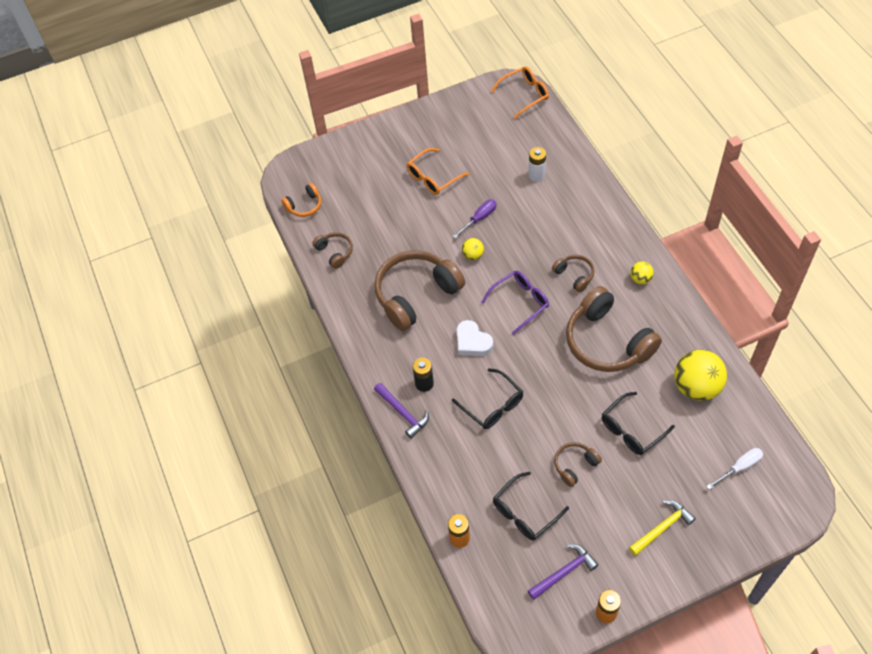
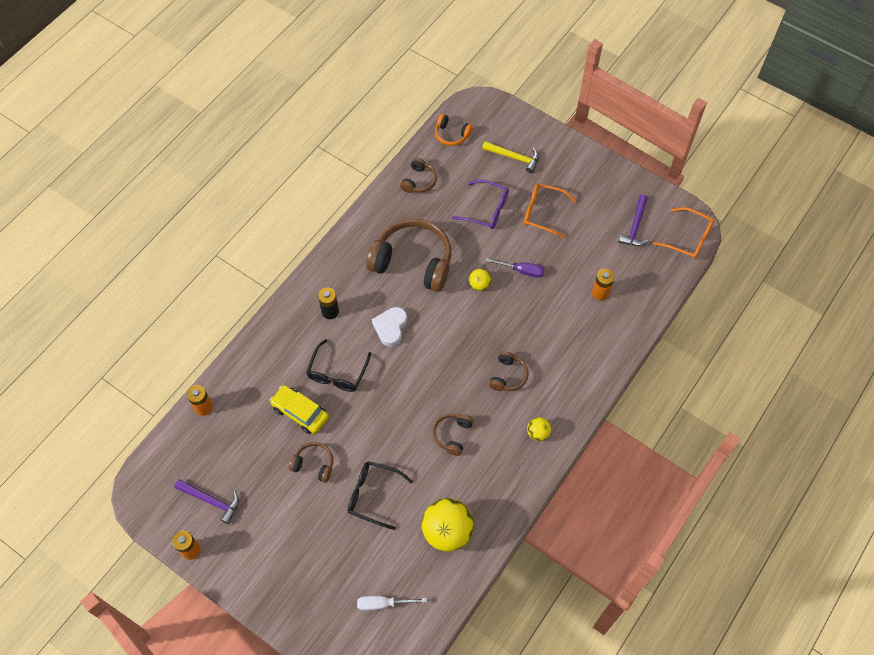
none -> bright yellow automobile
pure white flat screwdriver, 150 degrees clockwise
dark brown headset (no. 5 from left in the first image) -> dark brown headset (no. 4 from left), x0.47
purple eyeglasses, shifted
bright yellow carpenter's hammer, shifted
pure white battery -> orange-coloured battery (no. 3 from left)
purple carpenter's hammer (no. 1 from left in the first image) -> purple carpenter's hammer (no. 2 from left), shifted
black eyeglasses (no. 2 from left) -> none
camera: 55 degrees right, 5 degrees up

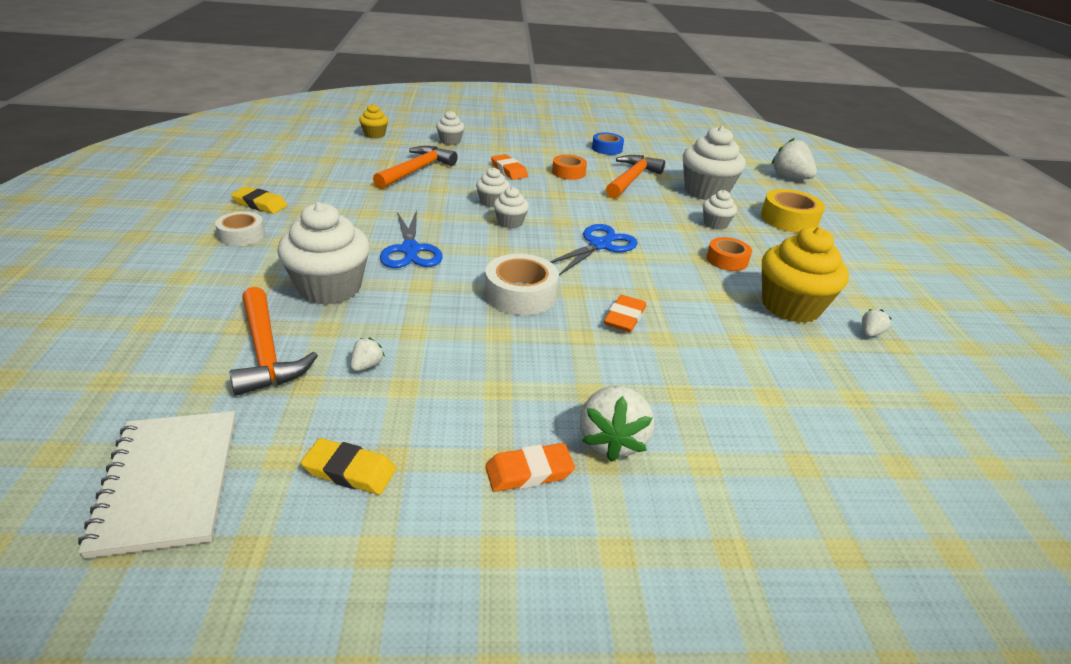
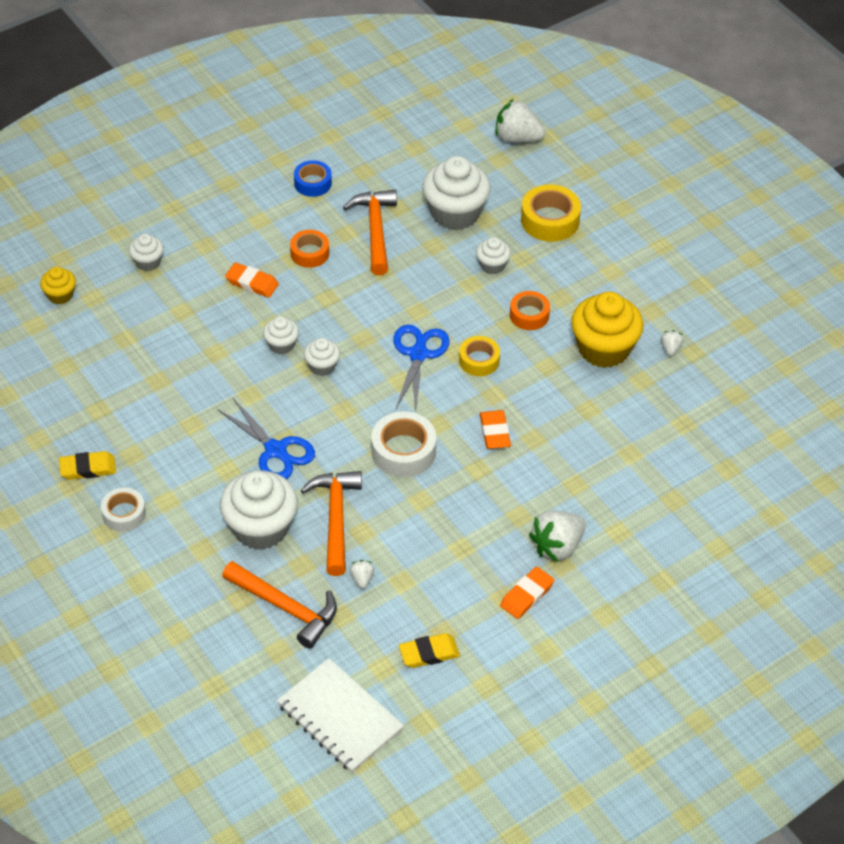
orange-coloured carpenter's hammer (no. 2 from left), shifted
none -> bright yellow roll of tape (no. 1 from left)
pure white berry (no. 2 from left in the first image) -> pure white berry (no. 3 from left), 75 degrees clockwise
camera: 30 degrees left, 15 degrees up

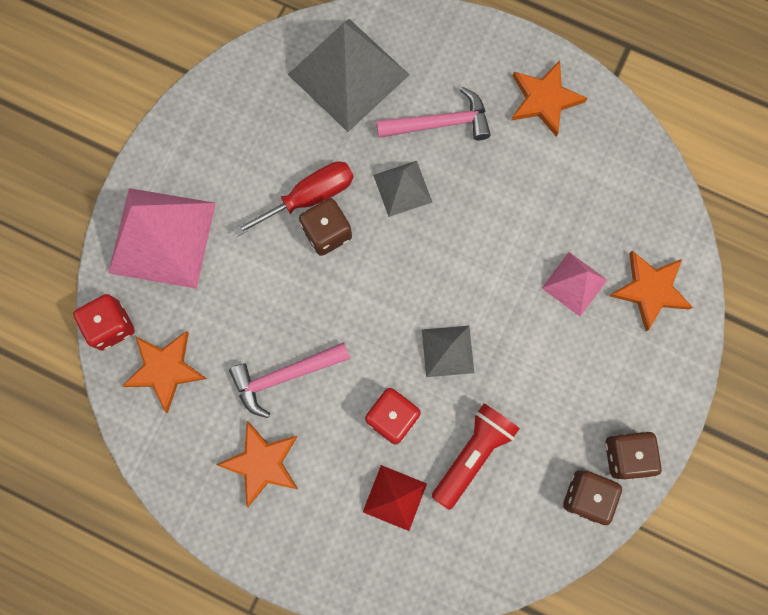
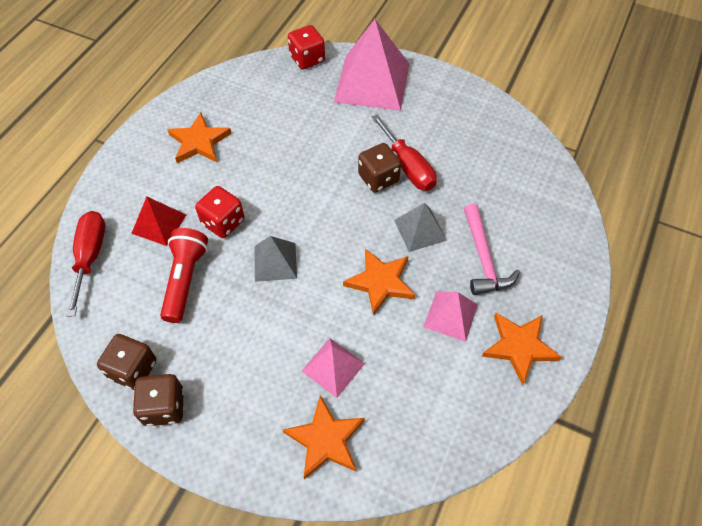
none -> scarlet flat screwdriver (no. 1 from left)
scarlet pocket torch, 120 degrees counterclockwise
orange-coloured five-pointed star (no. 1 from left in the first image) -> orange-coloured five-pointed star (no. 3 from left), shifted
none -> pink solid pyramid (no. 3 from left)
pink carpenter's hammer (no. 1 from left) -> none
ash-grey solid pyramid (no. 1 from left) -> none
camera: 90 degrees right, 20 degrees down

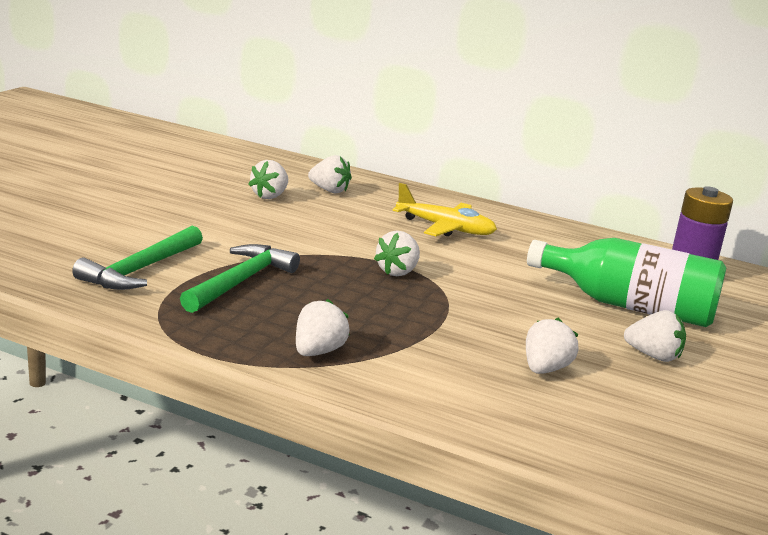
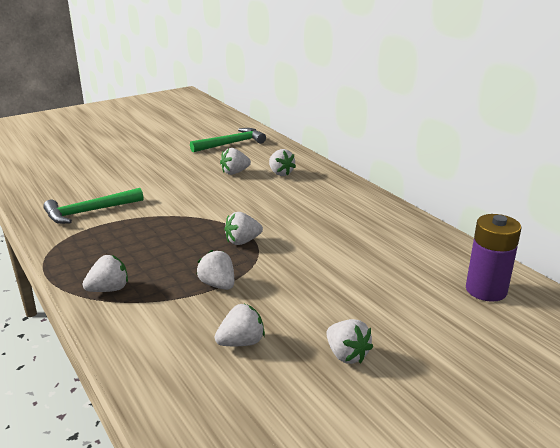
emerald carpenter's hammer (no. 2 from left), shifted
none -> pure white berry (no. 2 from left)
bright yellow plane -> none
emerald drink bottle -> none
camera: 35 degrees right, 5 degrees up

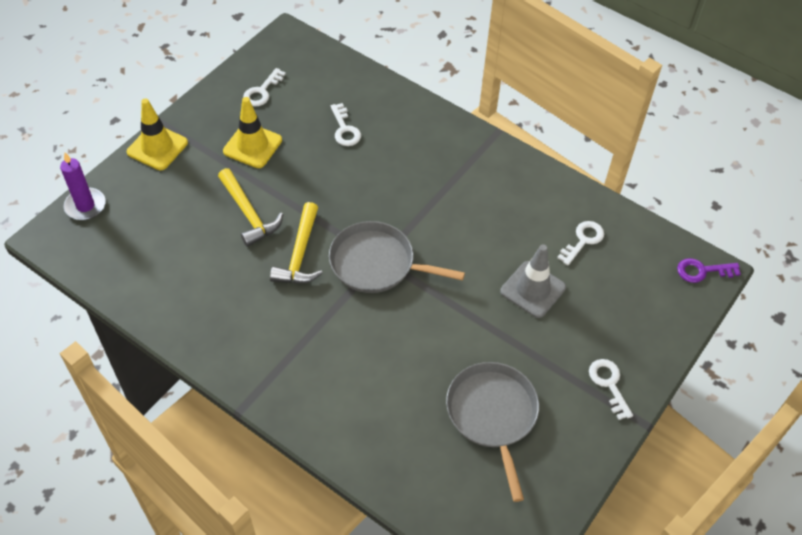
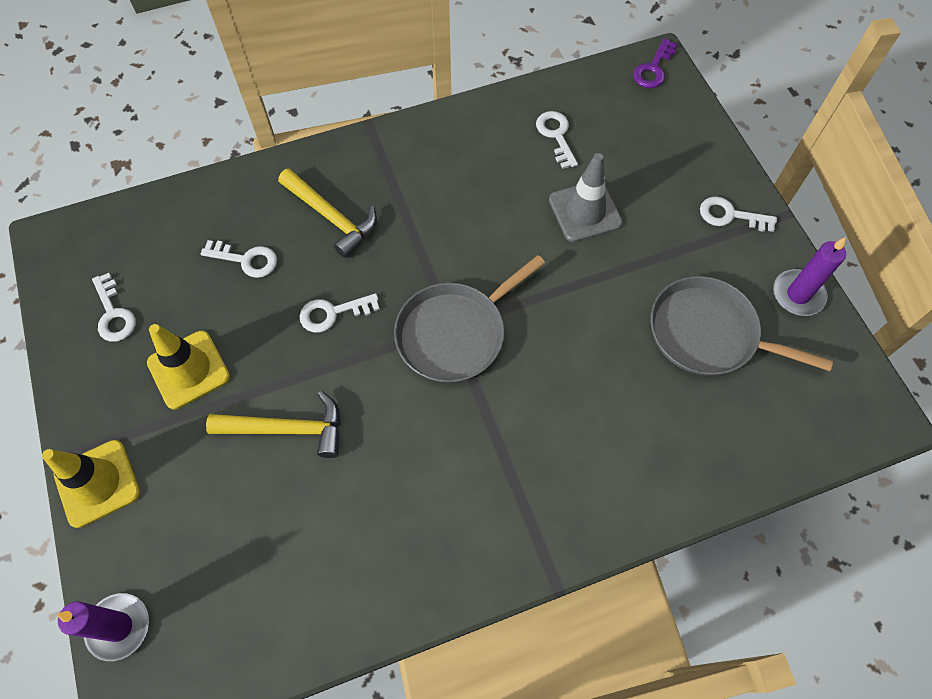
bright yellow carpenter's hammer (no. 2 from left), shifted
none -> pure white key (no. 3 from left)
none -> purple candle (no. 2 from left)
camera: 55 degrees left, 10 degrees up

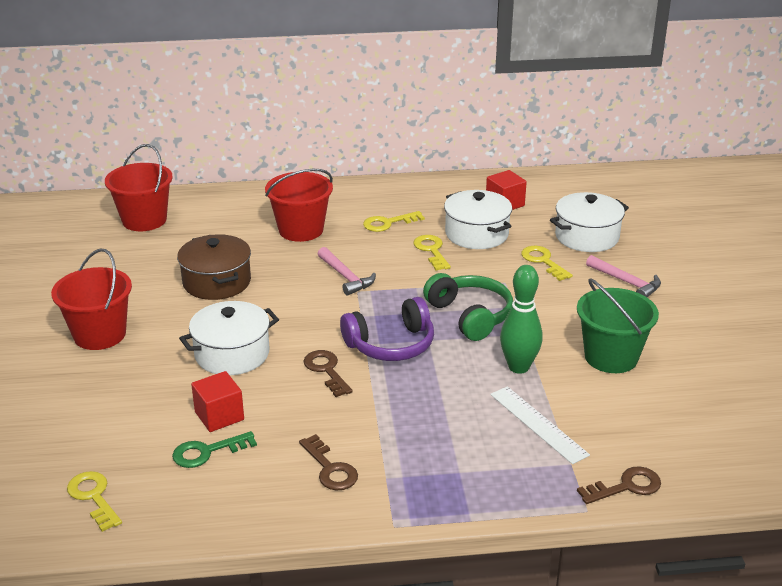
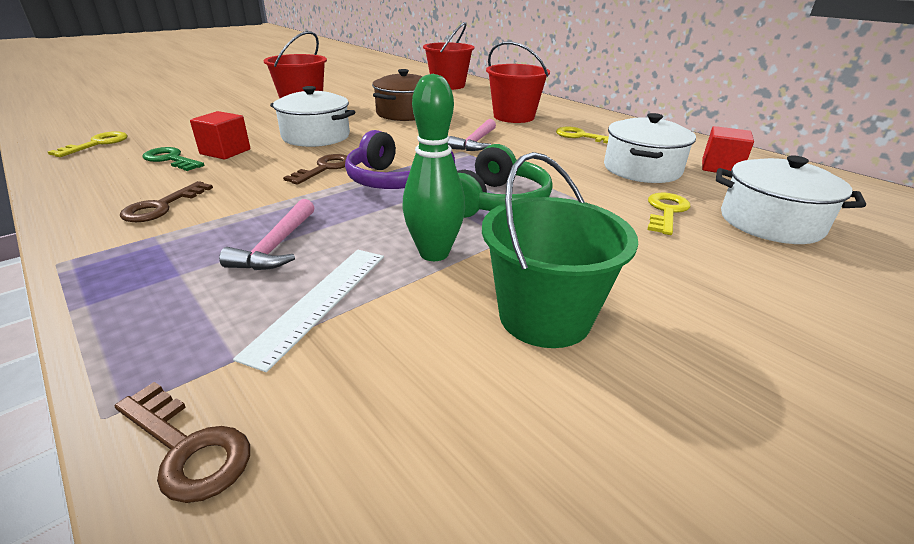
pink carpenter's hammer (no. 2 from left in the first image) -> pink carpenter's hammer (no. 1 from left), shifted
bright yellow key (no. 3 from left) -> none
camera: 55 degrees right, 0 degrees up

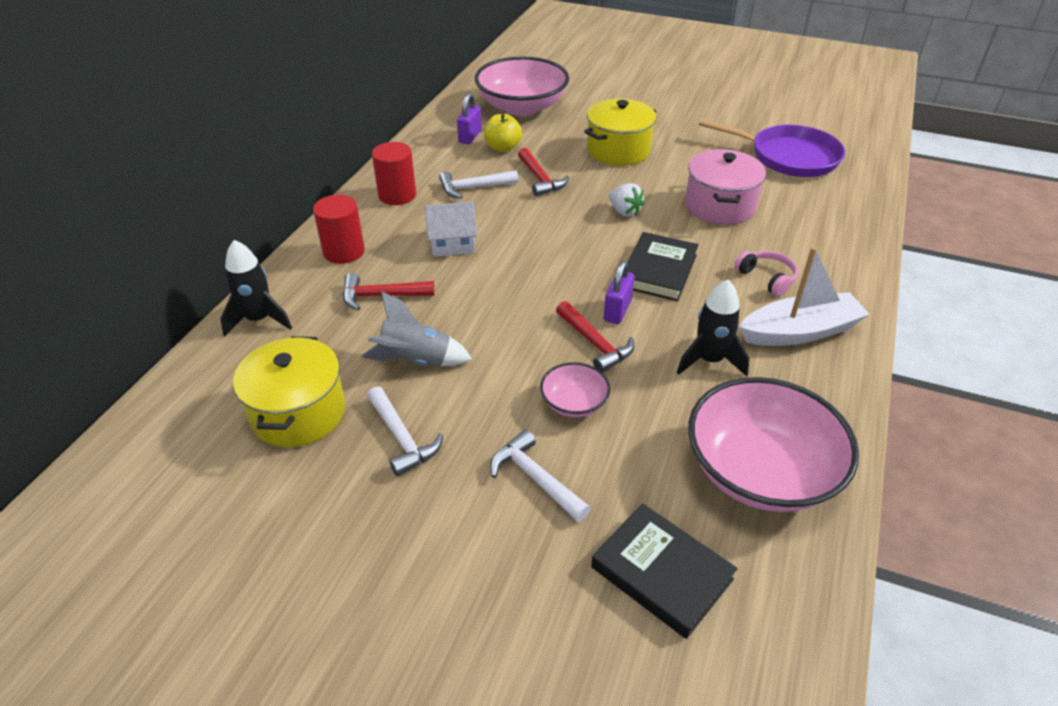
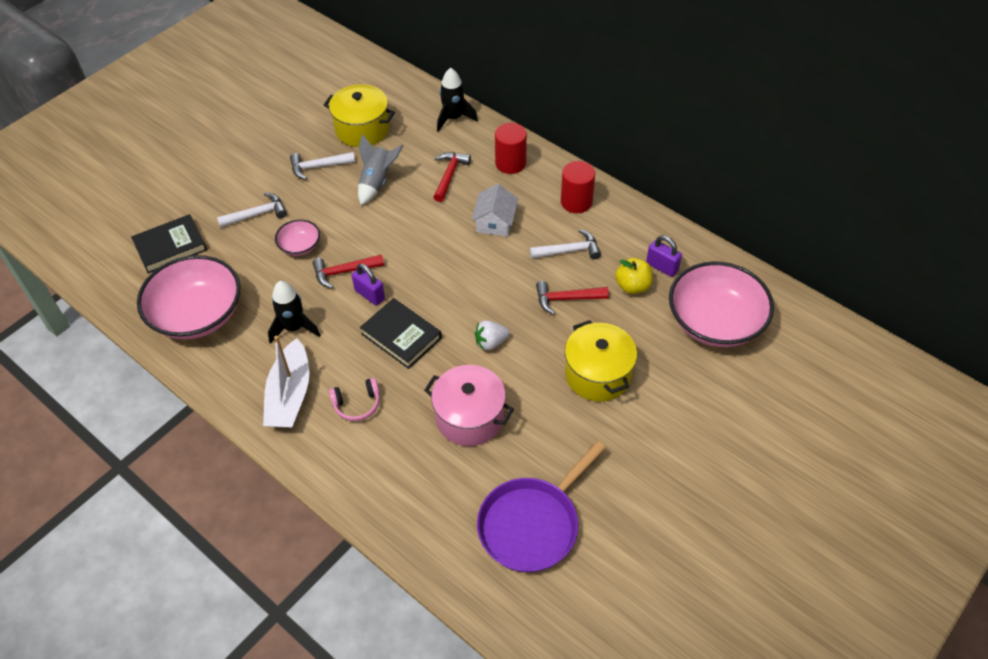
pure white carpenter's hammer (no. 2 from left in the first image) -> pure white carpenter's hammer (no. 3 from left), 75 degrees clockwise
camera: 110 degrees right, 10 degrees up

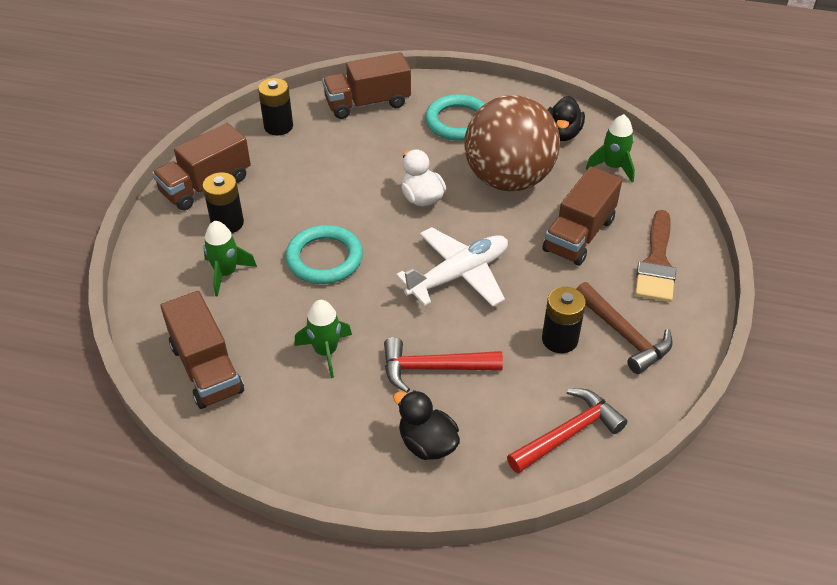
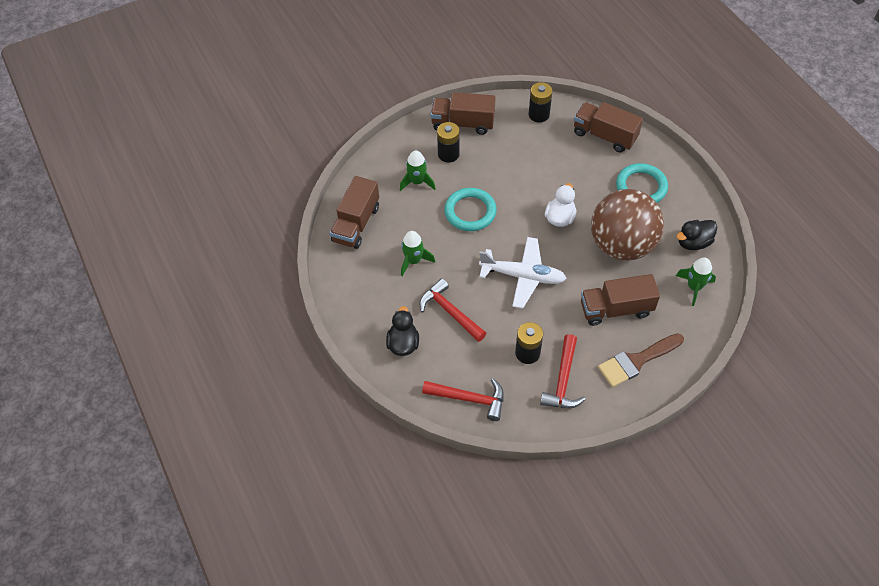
dark brown carpenter's hammer -> scarlet carpenter's hammer (no. 3 from left)
camera: 50 degrees right, 10 degrees up

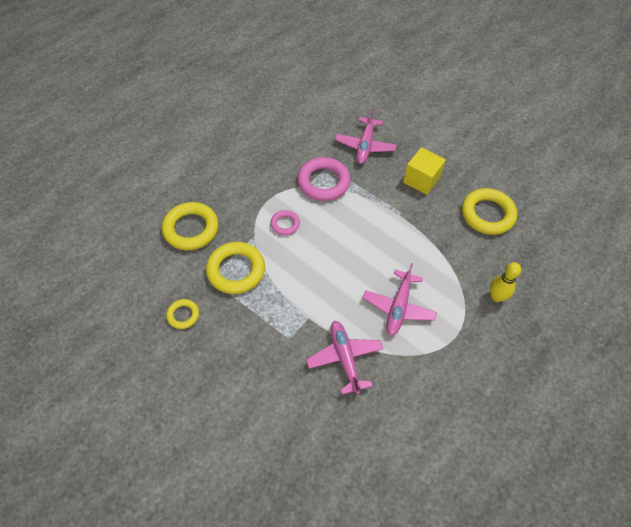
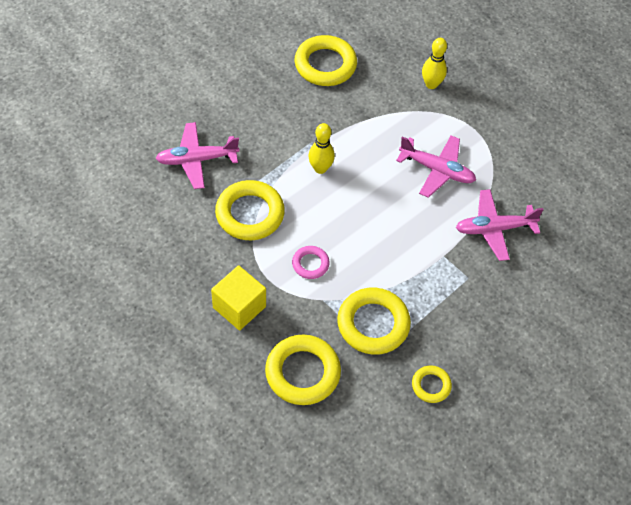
pink plane (no. 2 from left in the first image) -> pink plane (no. 1 from left), 150 degrees clockwise
bright yellow cube, shifted
pink ring (no. 2 from left) -> bright yellow ring (no. 1 from left)
none -> bright yellow skittle (no. 1 from left)
camera: 85 degrees left, 0 degrees up

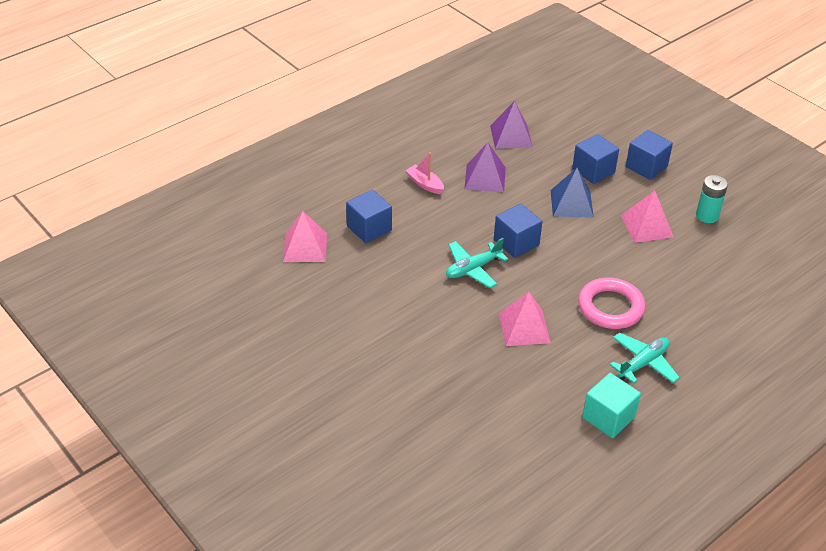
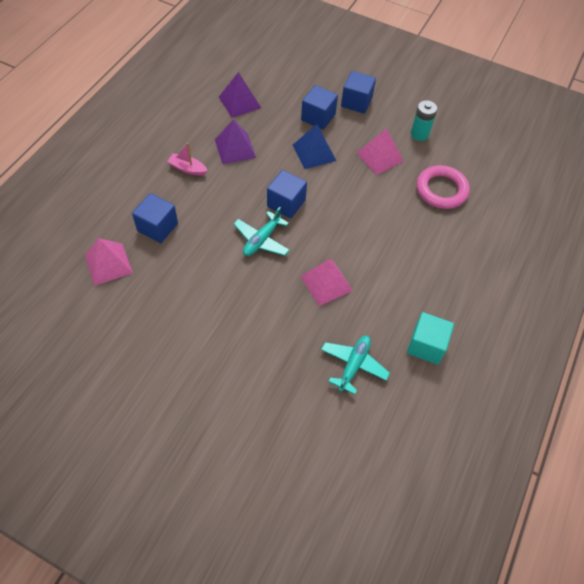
teal plane (no. 2 from left), shifted
pink ring, shifted
camera: 25 degrees left, 15 degrees up

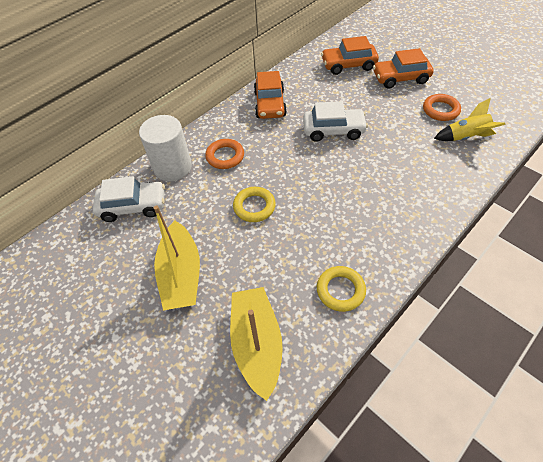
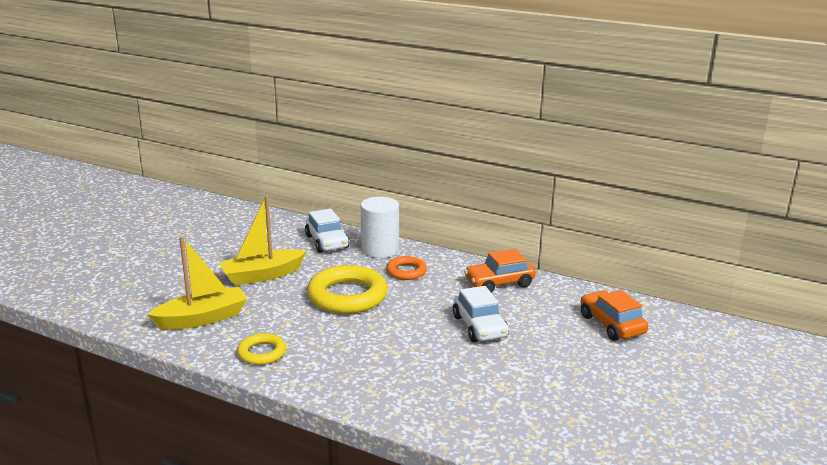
bright yellow ring (no. 1 from left in the first image) -> bright yellow ring (no. 2 from left), x1.86
orange-coloured automobile (no. 3 from left) -> none
orange-coloured ring (no. 2 from left) -> none
bright yellow spaceship -> none
camera: 70 degrees right, 30 degrees down

